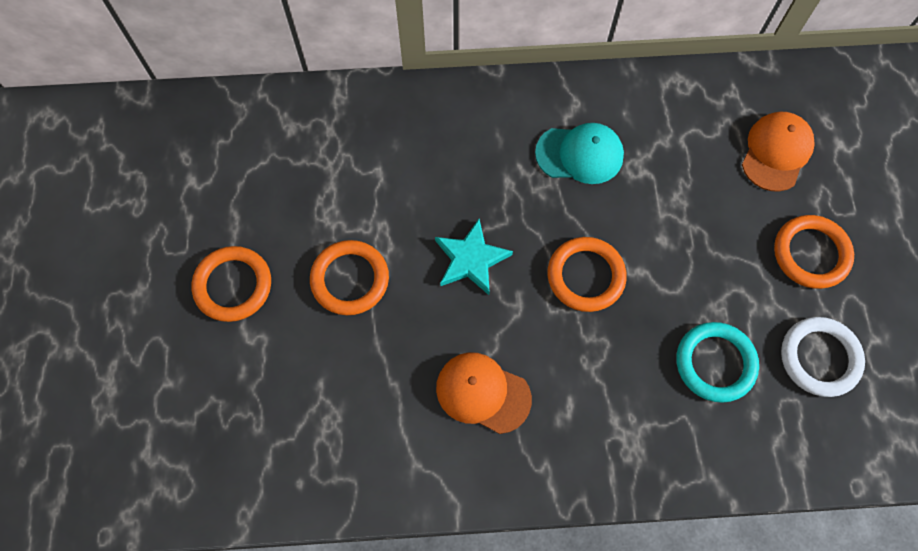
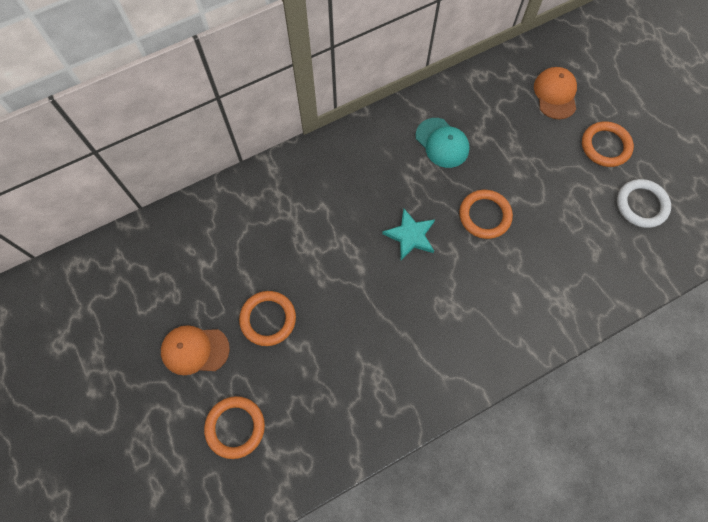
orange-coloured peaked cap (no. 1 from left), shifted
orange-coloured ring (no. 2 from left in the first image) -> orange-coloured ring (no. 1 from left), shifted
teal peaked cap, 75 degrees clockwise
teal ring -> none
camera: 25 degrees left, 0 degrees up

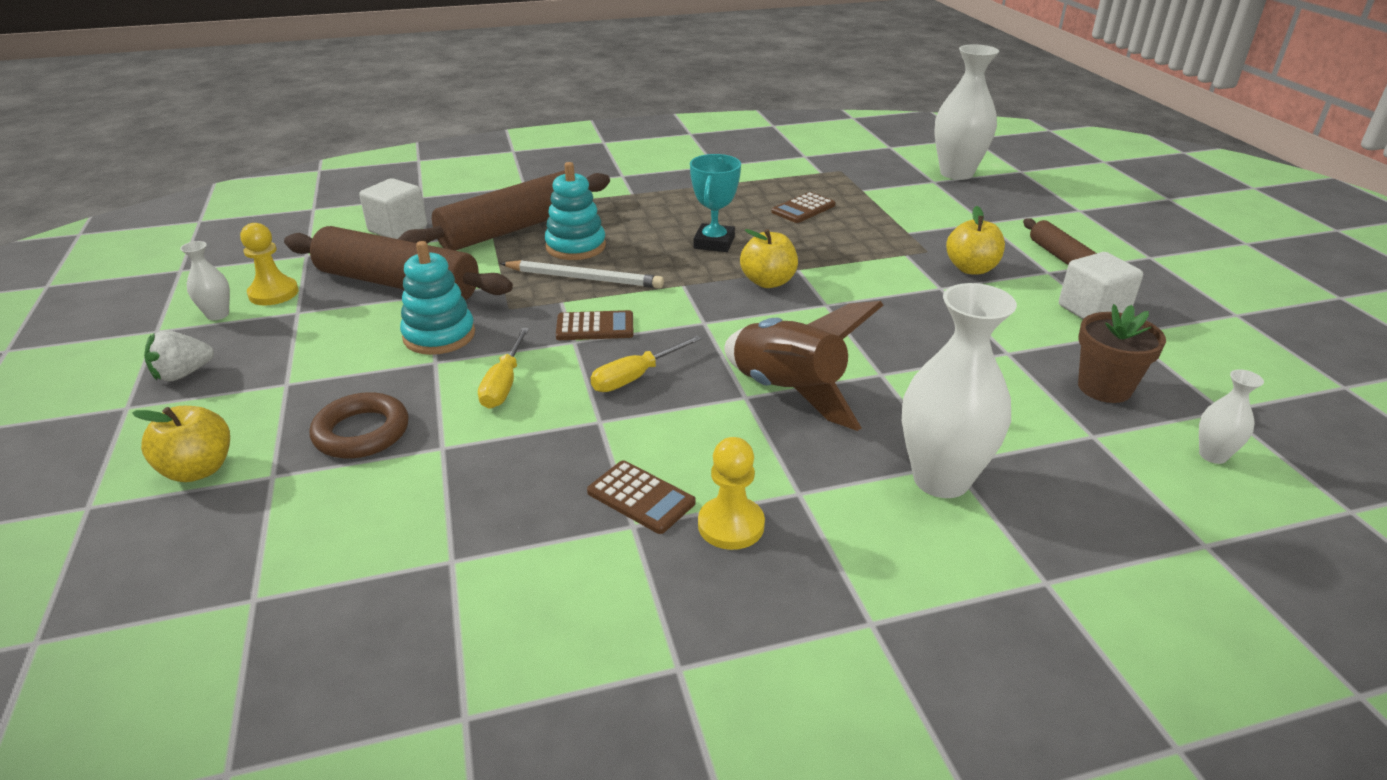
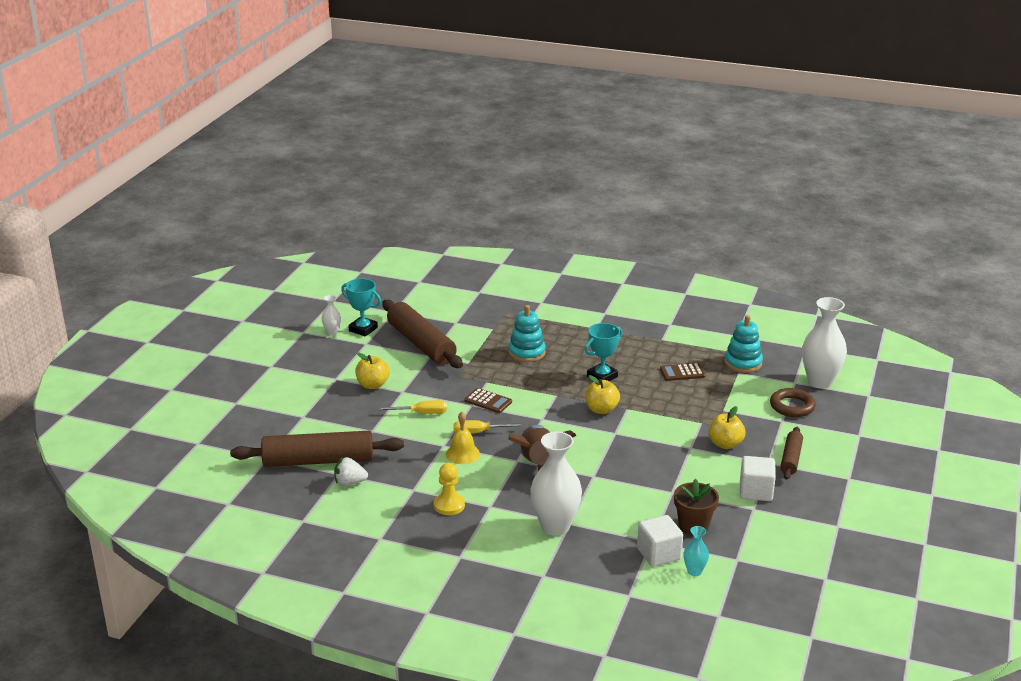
dark brown rolling pin (no. 2 from left in the first image) -> dark brown rolling pin (no. 1 from left), shifted
pure white berry, shifted
bright yellow pawn (no. 1 from left) -> teal prize cup (no. 1 from left)
bright yellow toy apple (no. 1 from left), shifted
bright yellow flat screwdriver (no. 1 from left), 135 degrees counterclockwise
none -> bright yellow hand bell
pure white cube (no. 1 from left), shifted
pure white flower vase (no. 4 from left) -> teal flower vase
teal ring stacker (no. 1 from left in the first image) -> teal ring stacker (no. 2 from left), shifted
dark brown ring, shifted
pure white lead pencil -> none
dark brown pocket calculator (no. 2 from left) -> none
camera: 35 degrees right, 5 degrees down

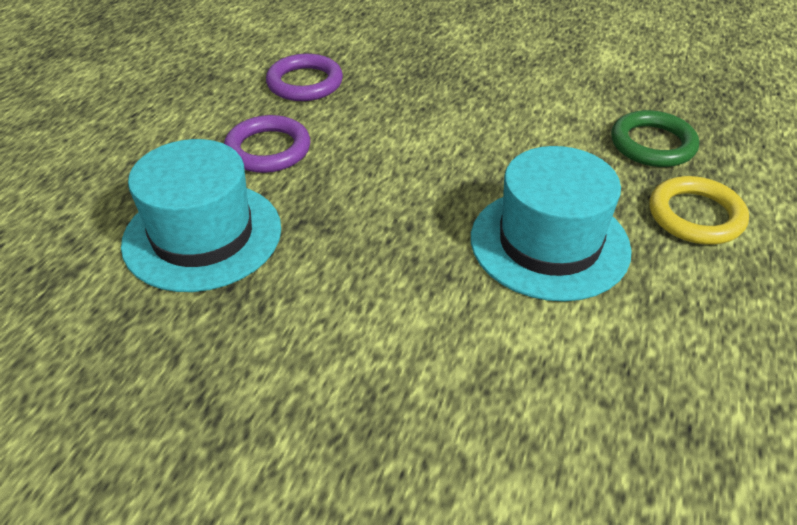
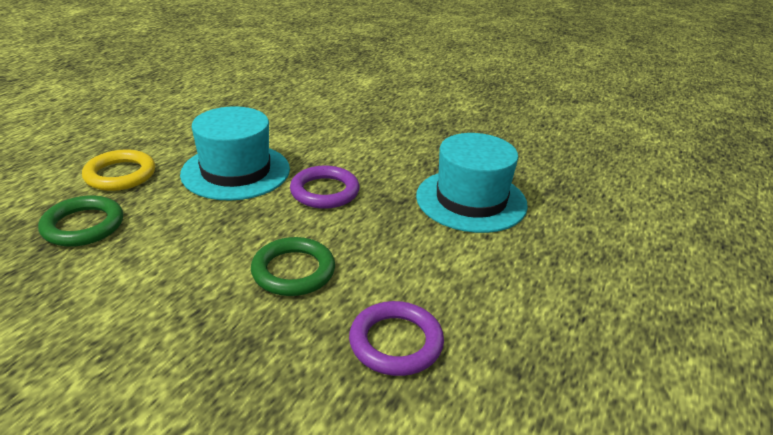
none -> emerald ring (no. 2 from left)
purple ring (no. 1 from left), shifted
camera: 175 degrees left, 10 degrees down

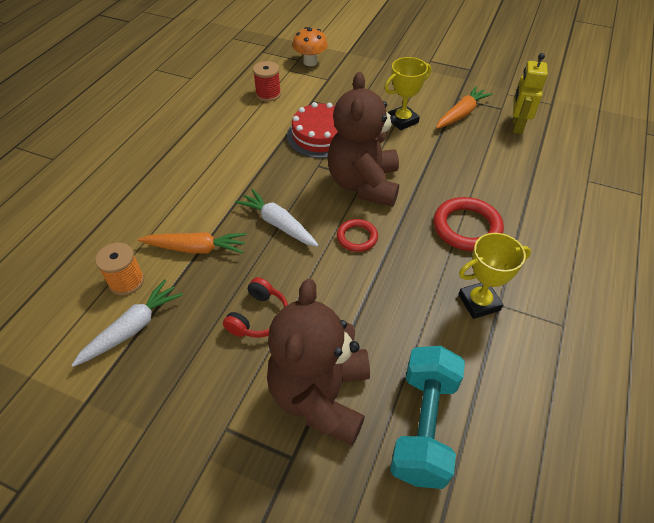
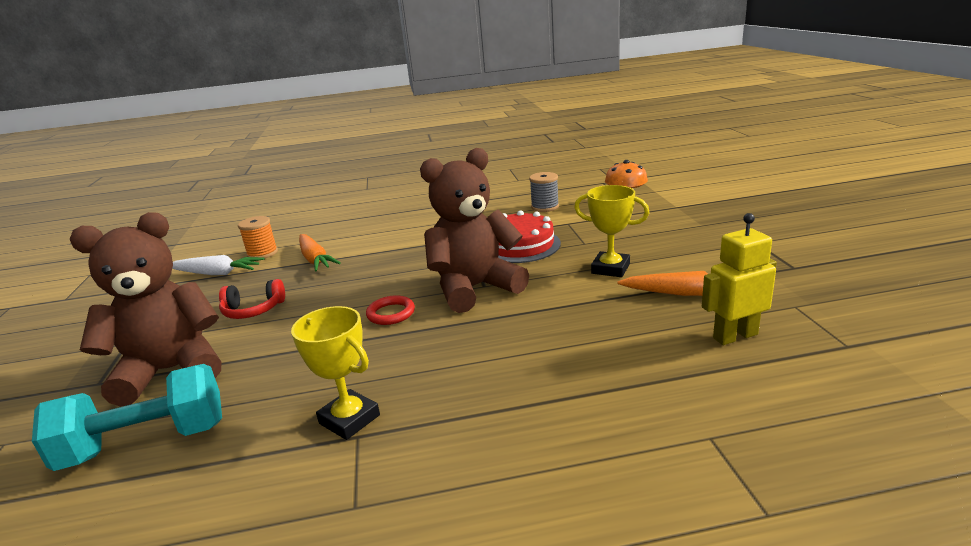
scarlet bobbin -> ash-grey bobbin
pure white carrot (no. 2 from left) -> none
scarlet ring (no. 2 from left) -> none
camera: 60 degrees right, 25 degrees down

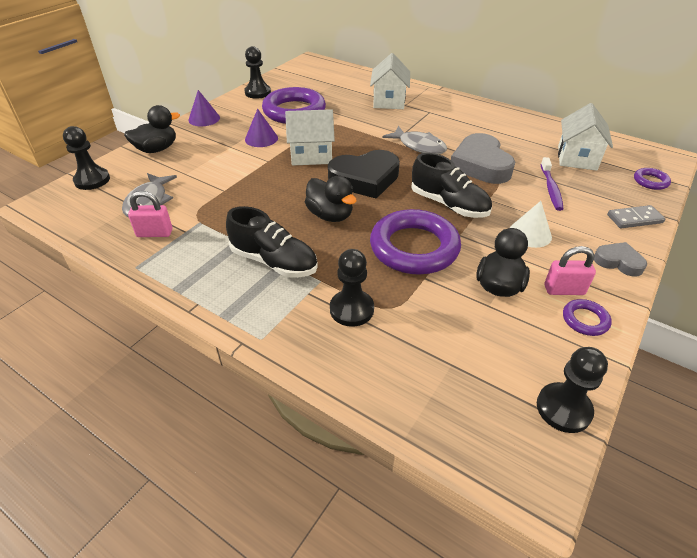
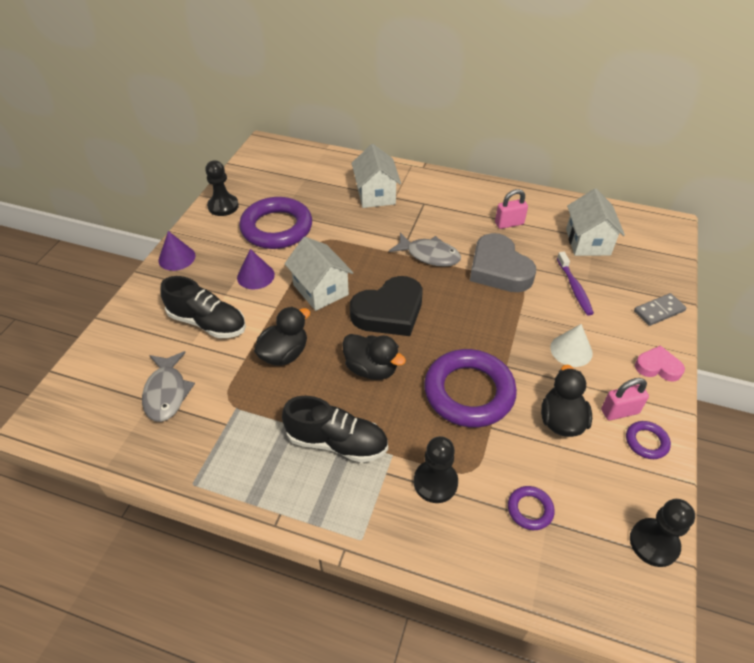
black shoe (no. 2 from left in the first image) -> black shoe (no. 1 from left), shifted
black duck (no. 1 from left), shifted
pure white house (no. 1 from left), 75 degrees clockwise
pink small lock (no. 1 from left), shifted
purple ring (no. 4 from left in the first image) -> purple ring (no. 3 from left), shifted
ash-grey heart (no. 2 from left) -> pink heart
black pawn (no. 1 from left) -> none
camera: 15 degrees left, 5 degrees up

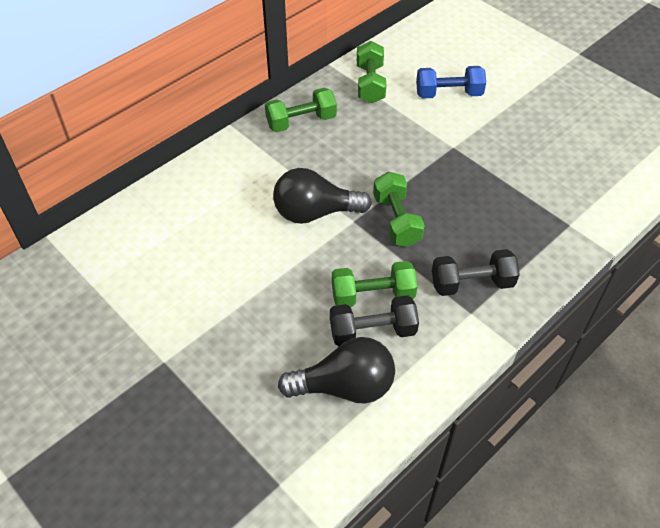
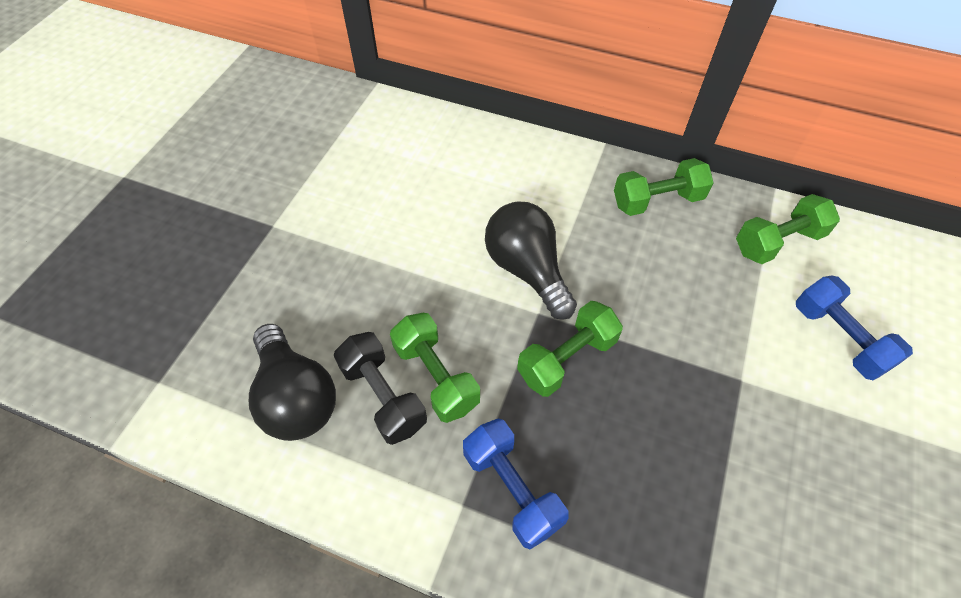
black free weight (no. 2 from left) -> cobalt free weight (no. 1 from left)
emerald free weight (no. 1 from left in the first image) -> emerald free weight (no. 3 from left), 60 degrees counterclockwise
camera: 65 degrees right, 5 degrees up

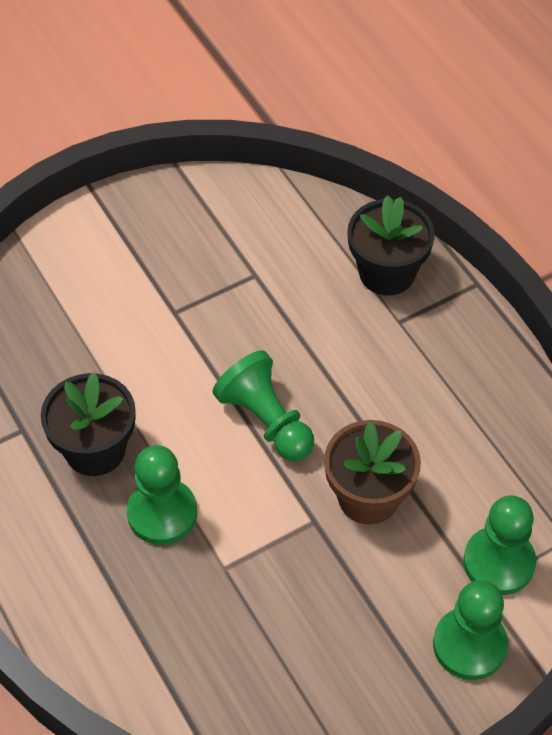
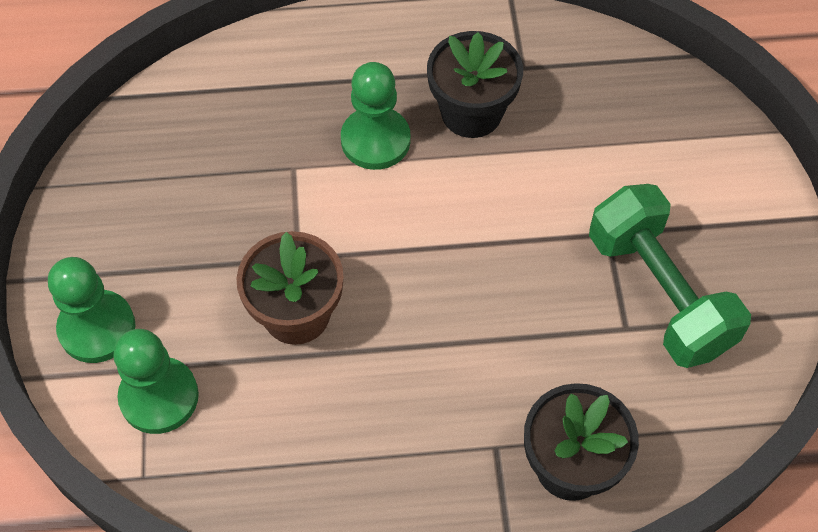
none -> emerald free weight
emerald pawn (no. 2 from left) -> none
camera: 115 degrees right, 5 degrees up

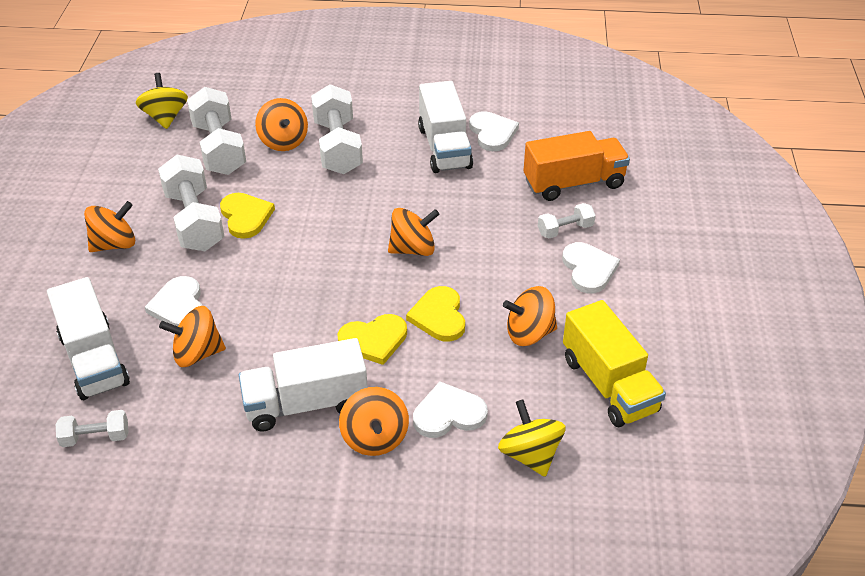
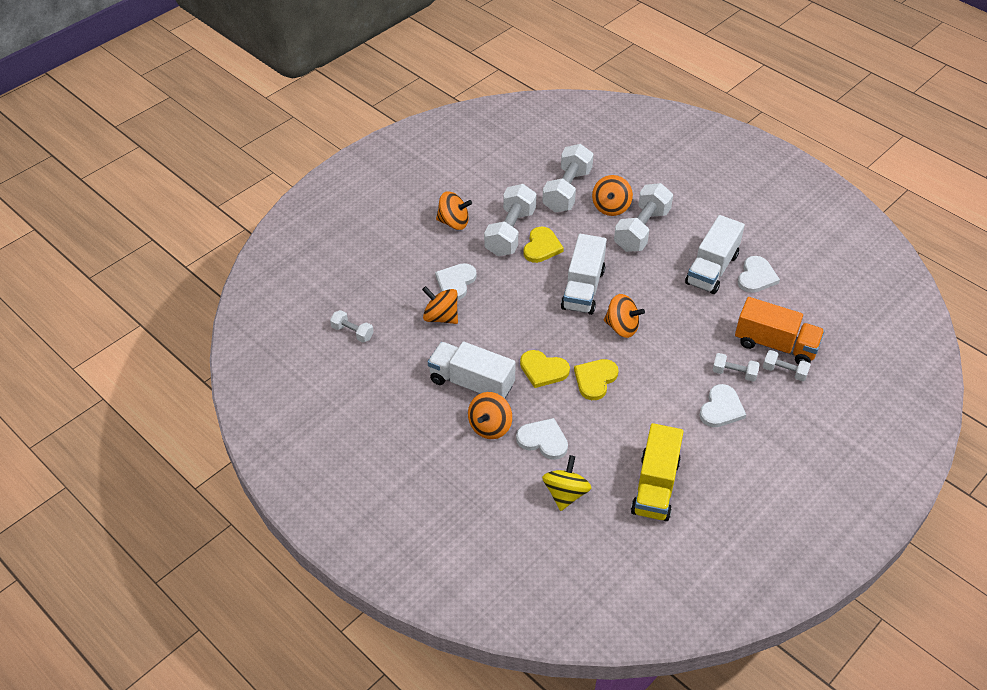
pure white lorry (no. 1 from left in the first image) -> pure white lorry (no. 2 from left), shifted
none -> pure white free weight (no. 6 from left)
bright yellow whirligig (no. 1 from left) -> none
orange-coloured whirligig (no. 6 from left) -> none
camera: 40 degrees right, 5 degrees up

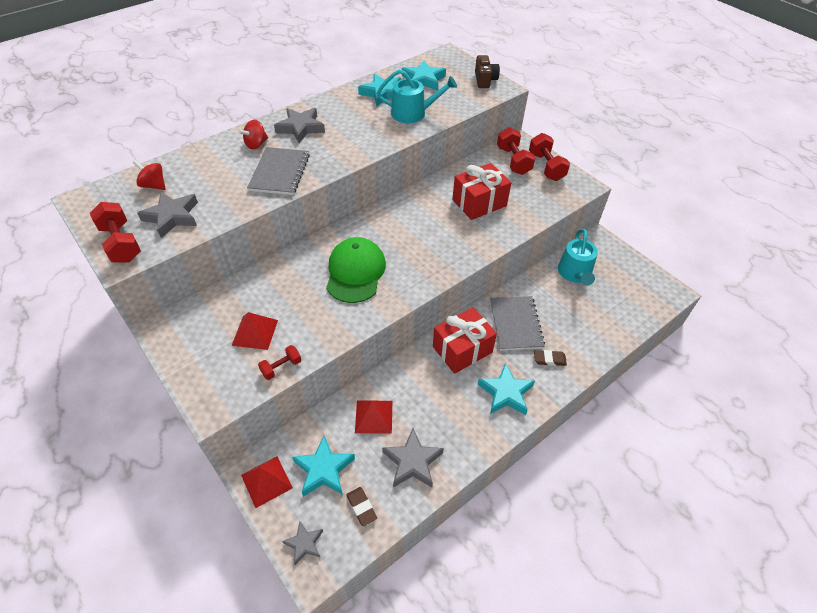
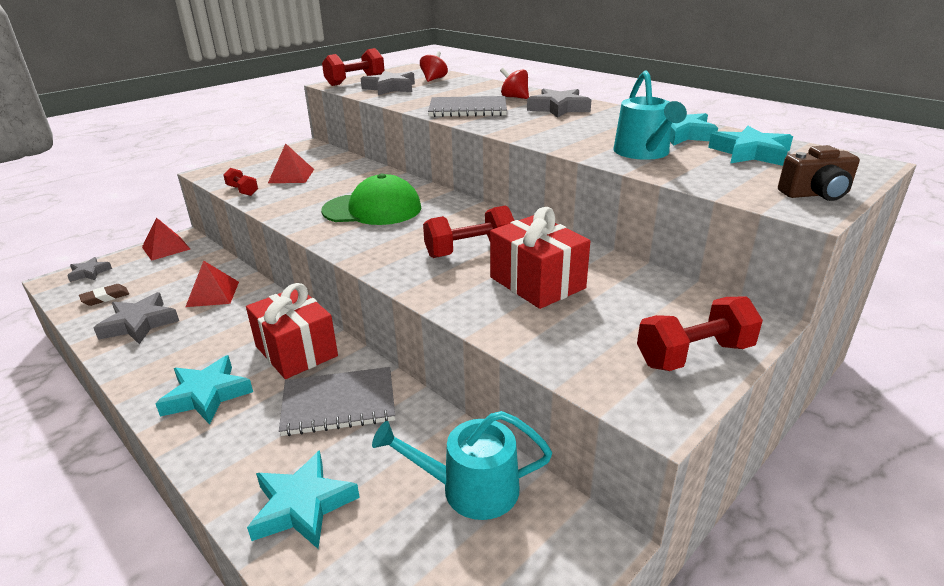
teal five-pointed star (no. 1 from left in the first image) -> teal five-pointed star (no. 2 from left), shifted
scarlet free weight (no. 3 from left), shifted
dark brown eraser (no. 2 from left) -> none
camera: 85 degrees right, 20 degrees down

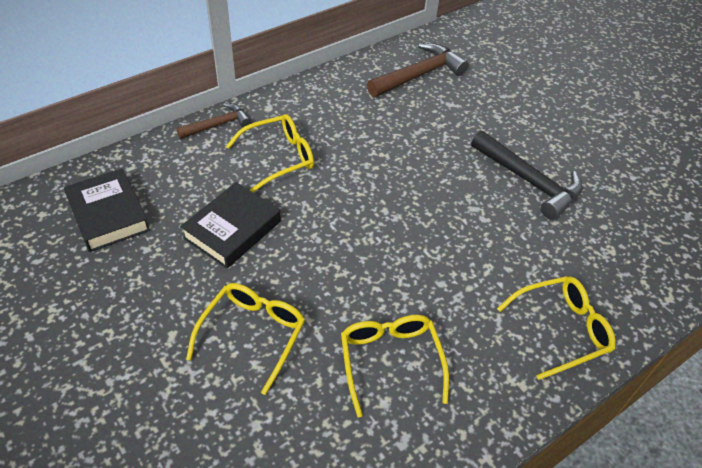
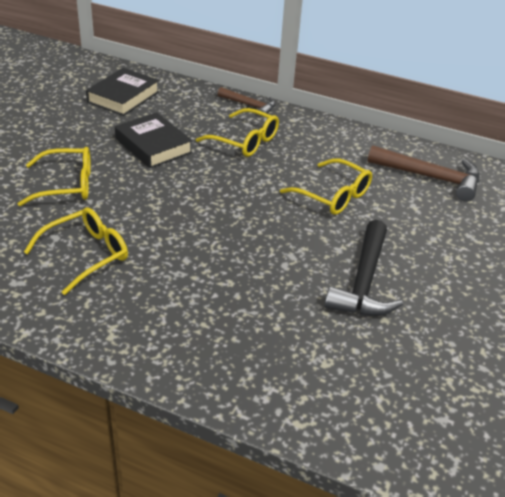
black hardcover (no. 2 from left), 45 degrees clockwise
bright yellow eyeglasses (no. 4 from left), shifted
camera: 60 degrees right, 10 degrees down

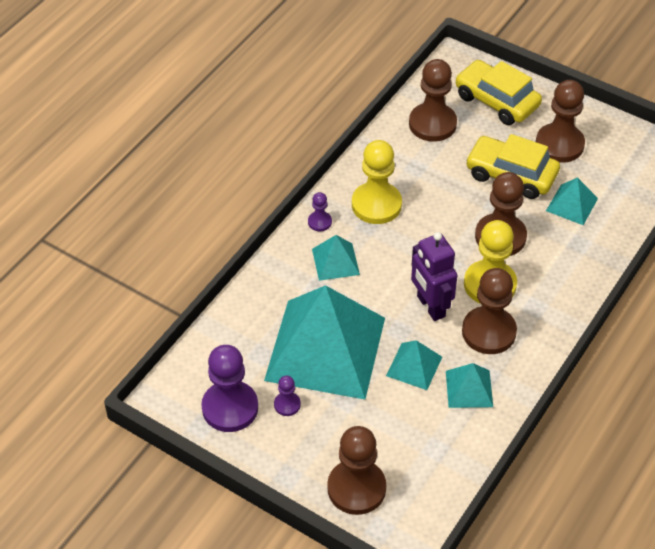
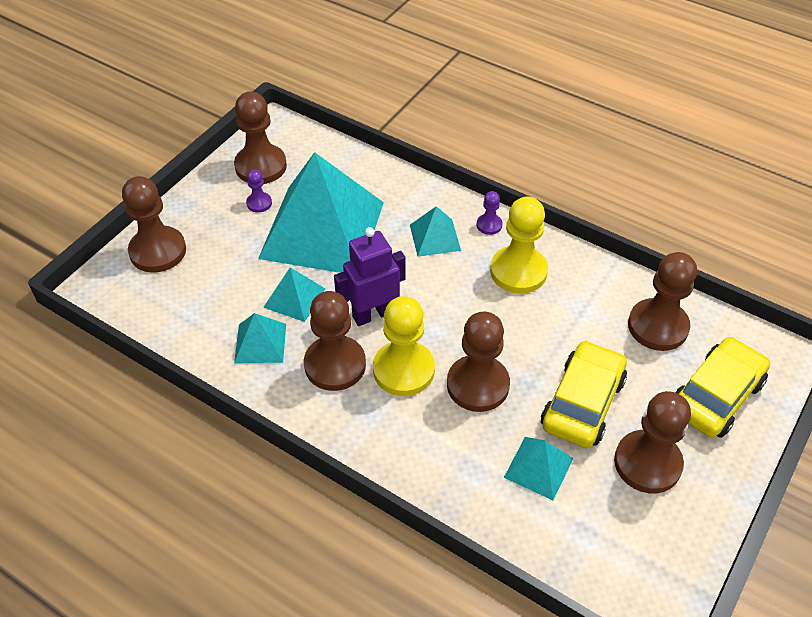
purple pawn (no. 1 from left) -> dark brown pawn (no. 2 from left)
camera: 90 degrees right, 0 degrees up

